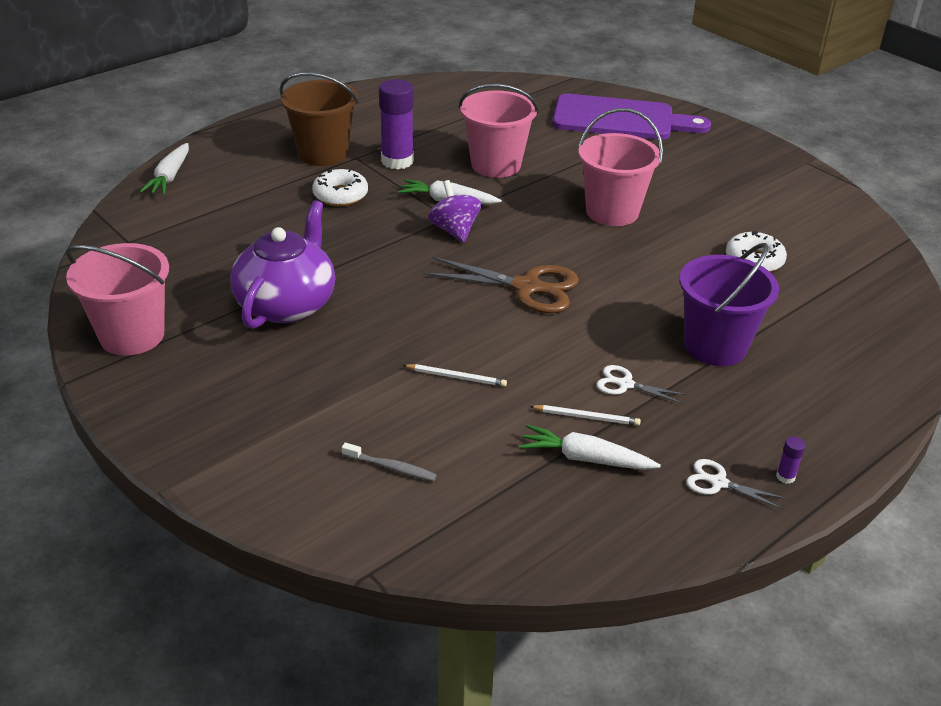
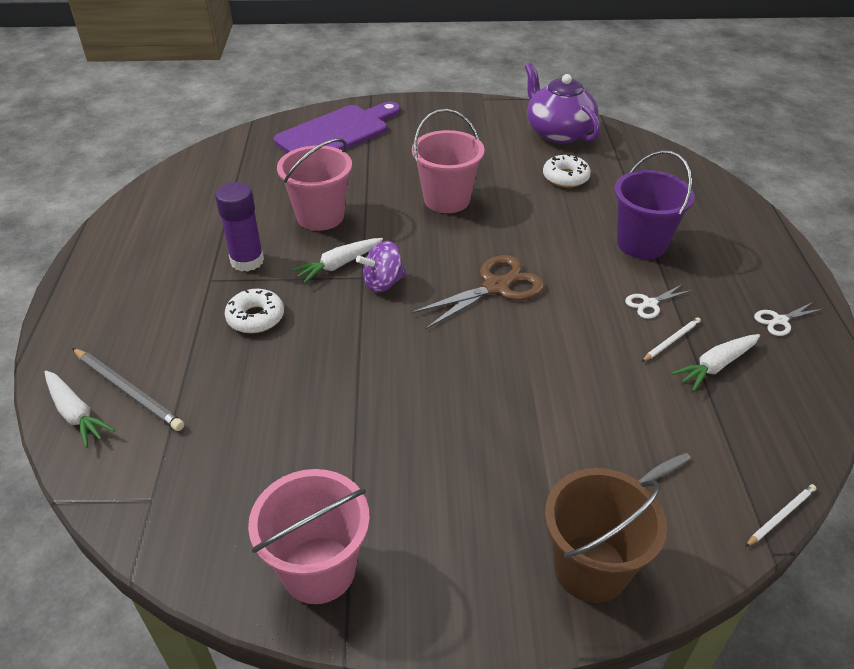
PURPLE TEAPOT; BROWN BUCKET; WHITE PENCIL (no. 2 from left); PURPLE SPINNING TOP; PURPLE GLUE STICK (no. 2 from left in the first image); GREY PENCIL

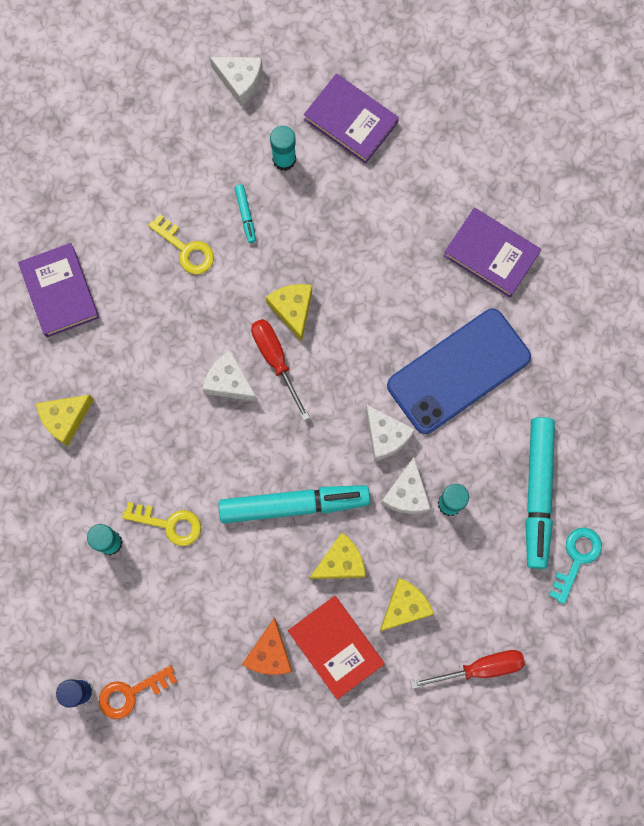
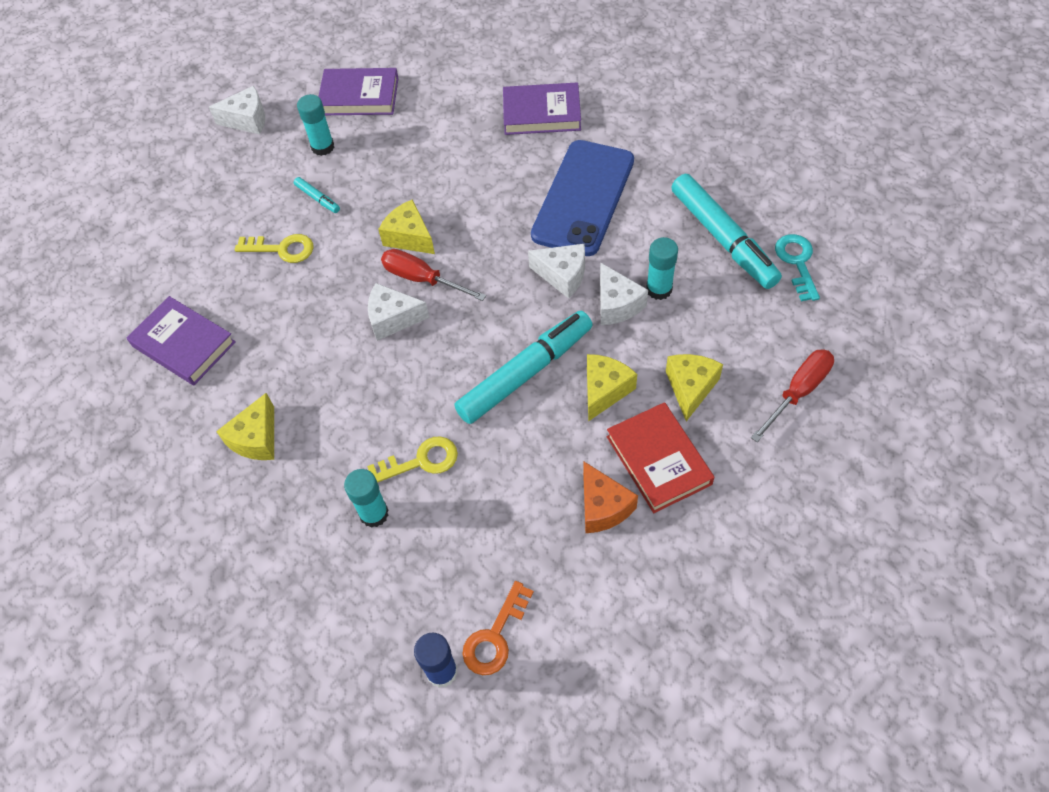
RED BOOK

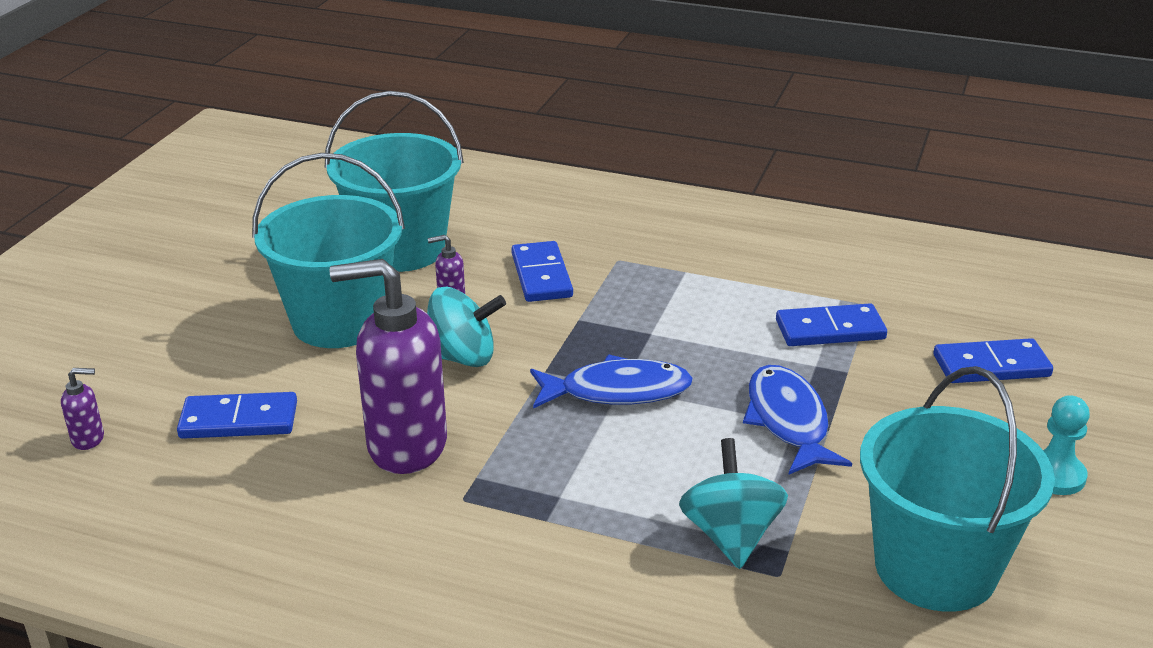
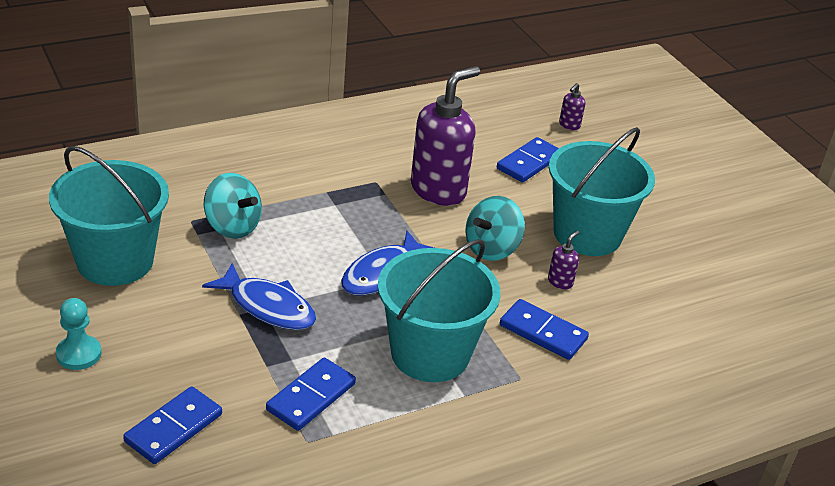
TURQUOISE BUCKET (no. 2 from left)

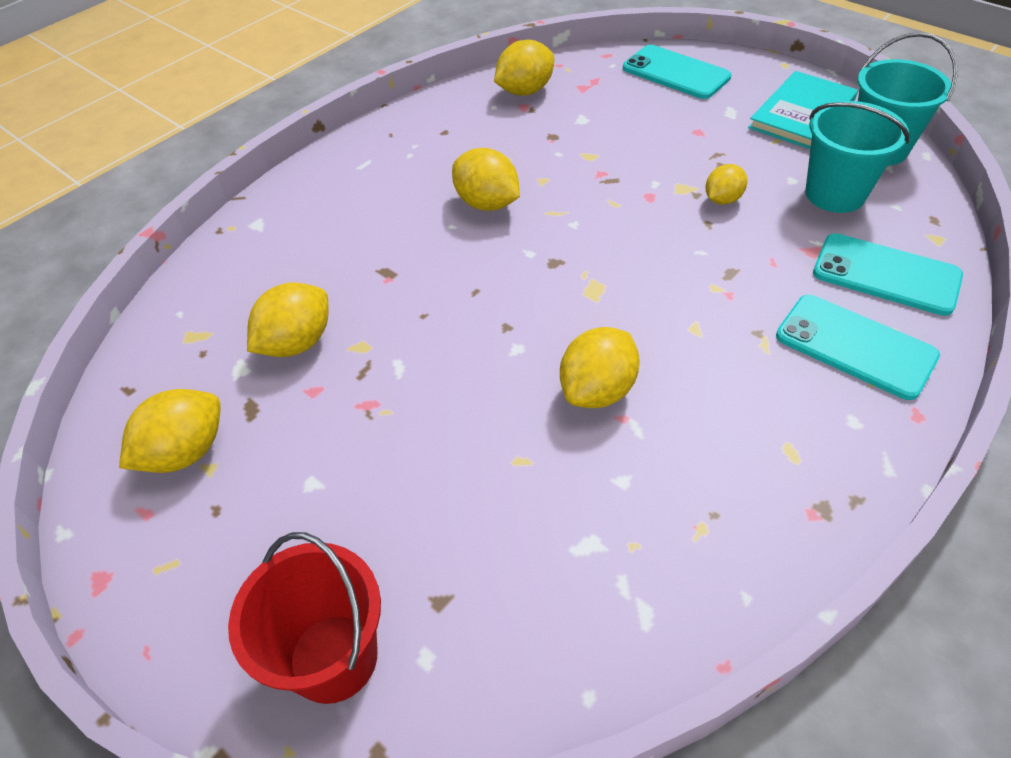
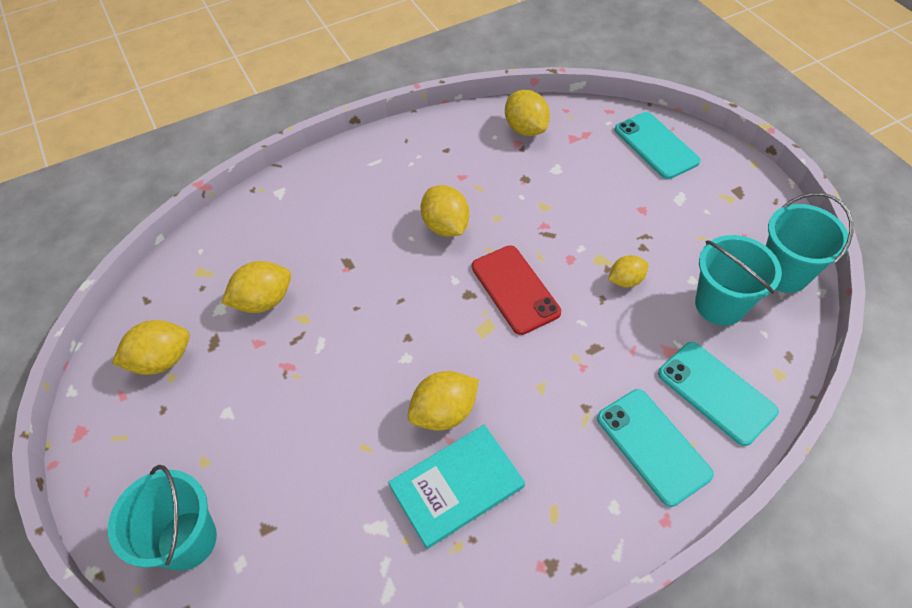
TURQUOISE BUCKET (no. 1 from left); YELLOW LEMON (no. 5 from left); TURQUOISE BOOK; RED PHONE

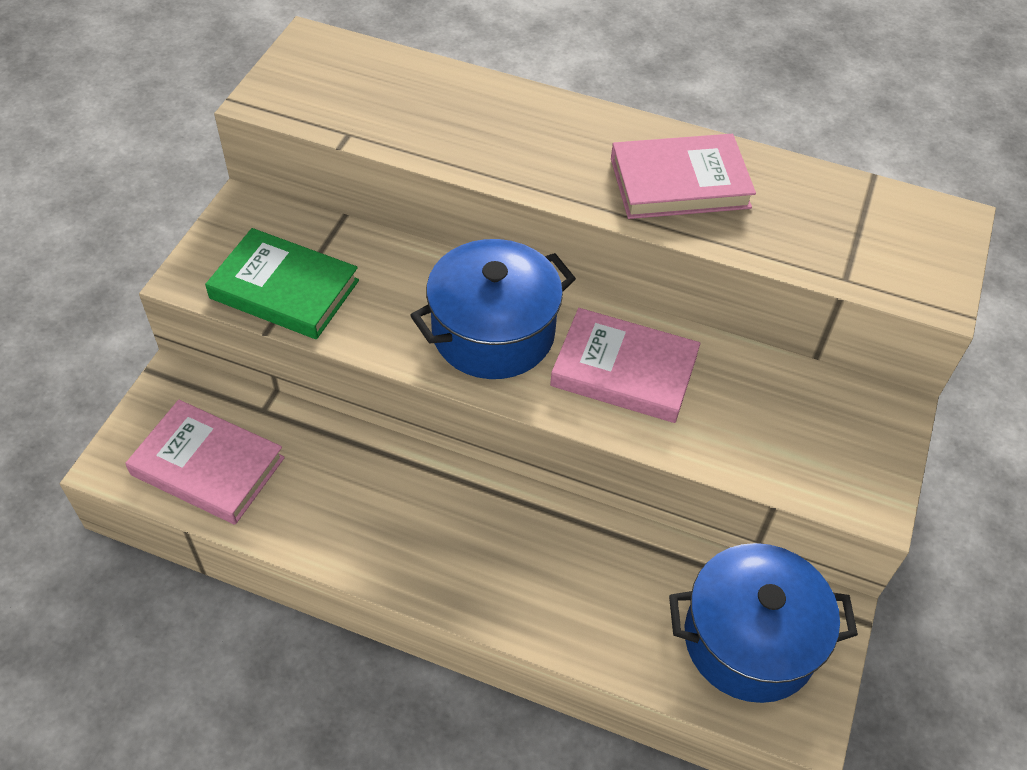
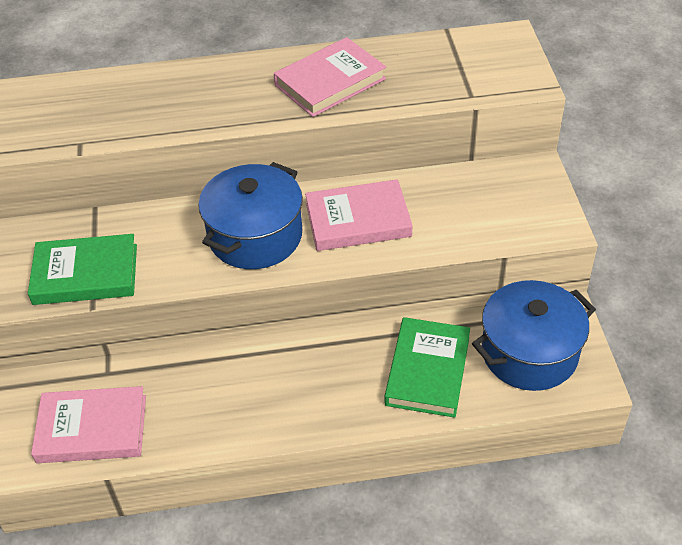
GREEN BOOK (no. 2 from left)

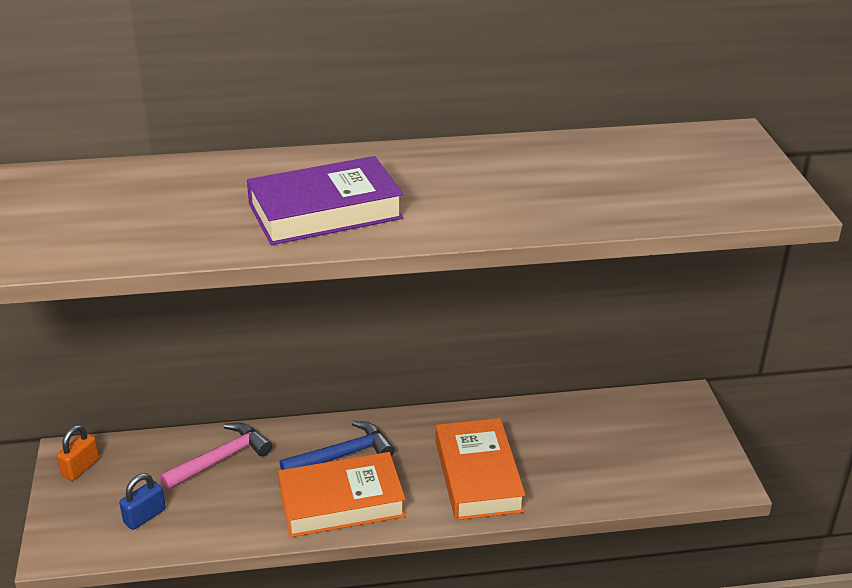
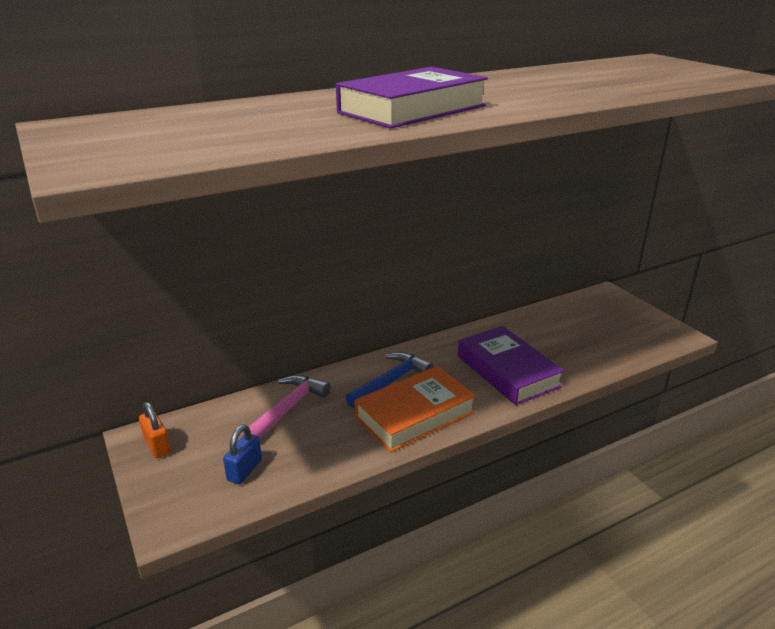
ORANGE PADLOCK; PURPLE BOOK (no. 2 from left)

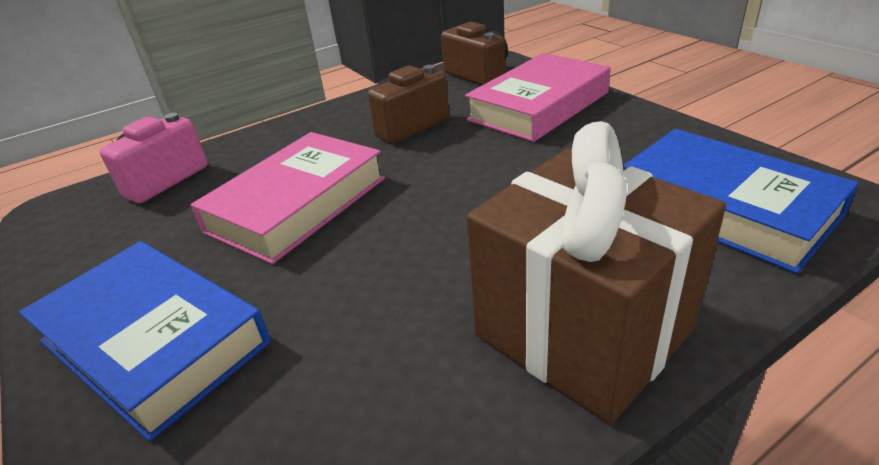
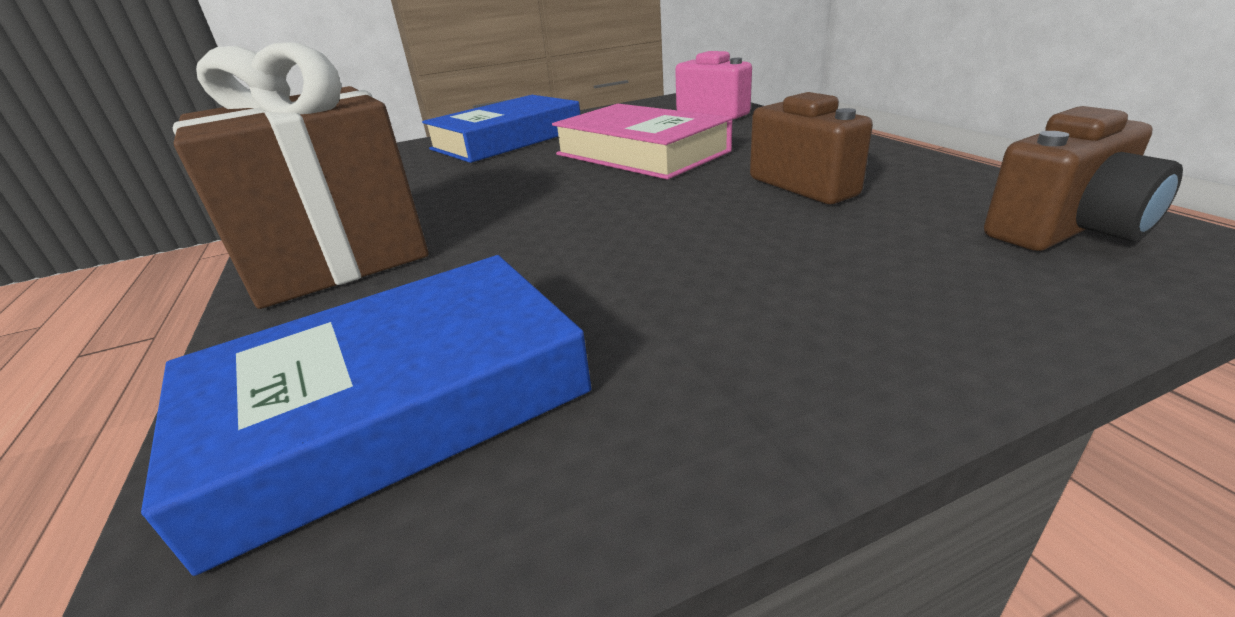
PINK BOOK (no. 2 from left in the first image)

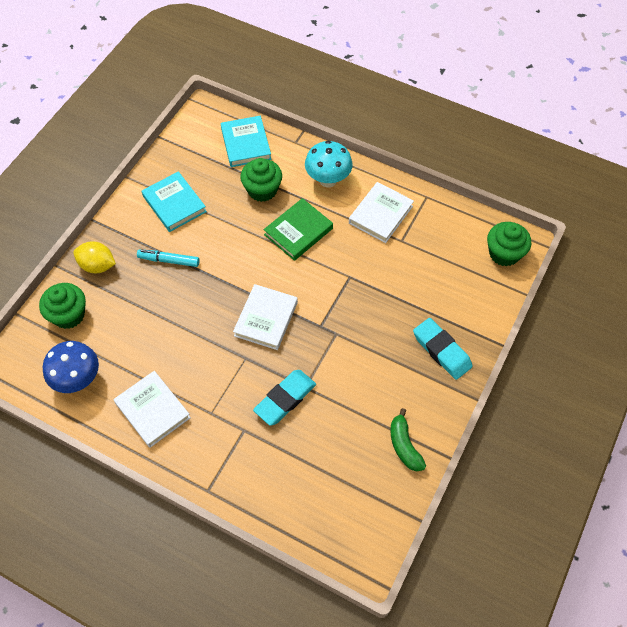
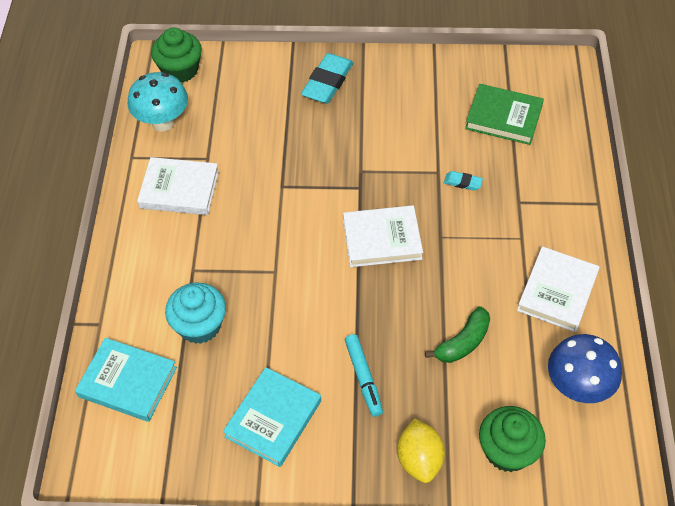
TURQUOISE BOOK (no. 1 from left); TURQUOISE CUPCAKE; TURQUOISE ERASER (no. 2 from left); GREEN BOOK; TURQUOISE MUSHROOM; GREEN BANANA

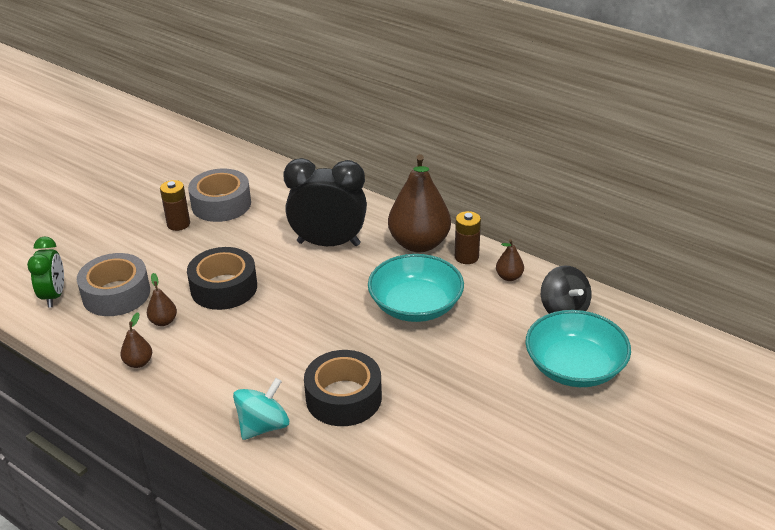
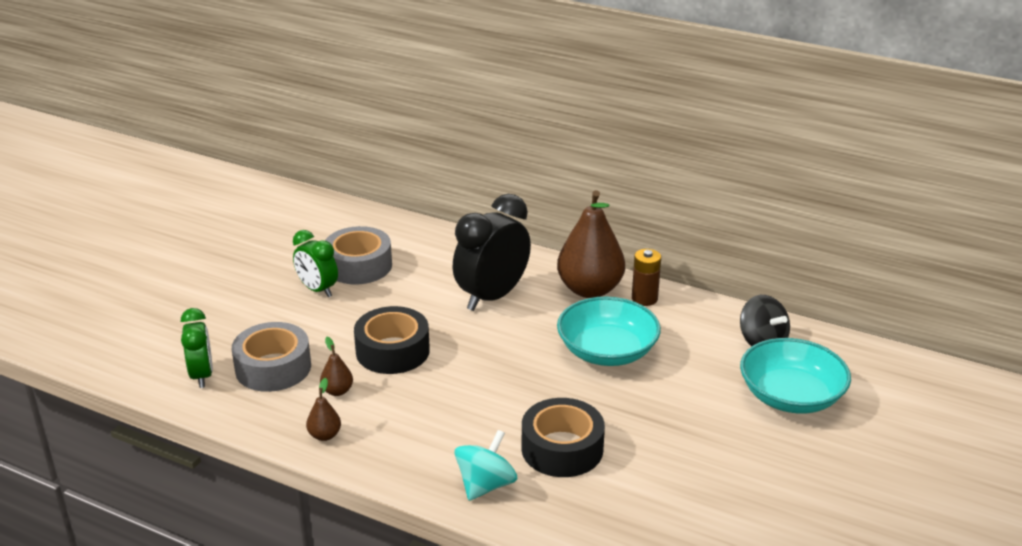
GREEN CLOCK (no. 2 from left); BLACK CLOCK; BROWN PEAR (no. 4 from left in the first image)

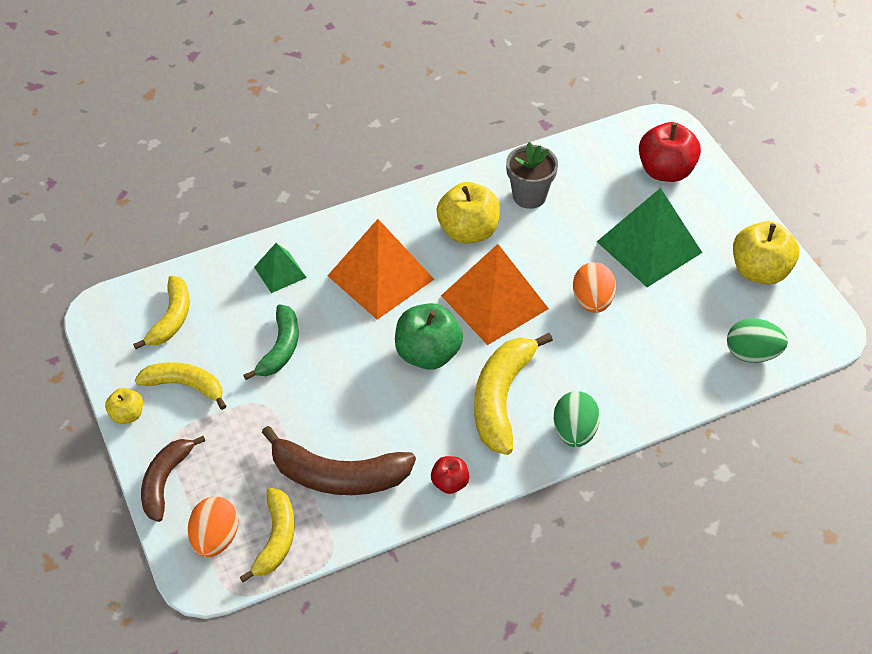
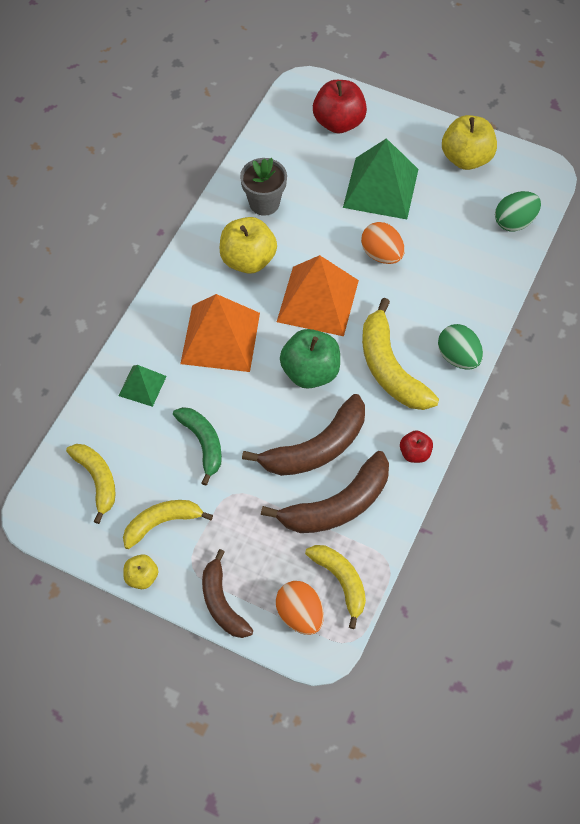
BROWN BANANA (no. 2 from left)

